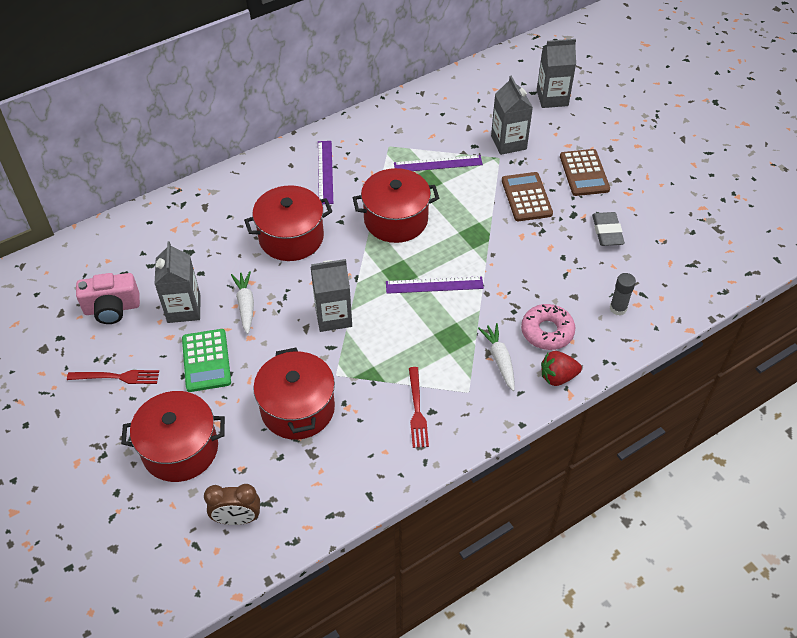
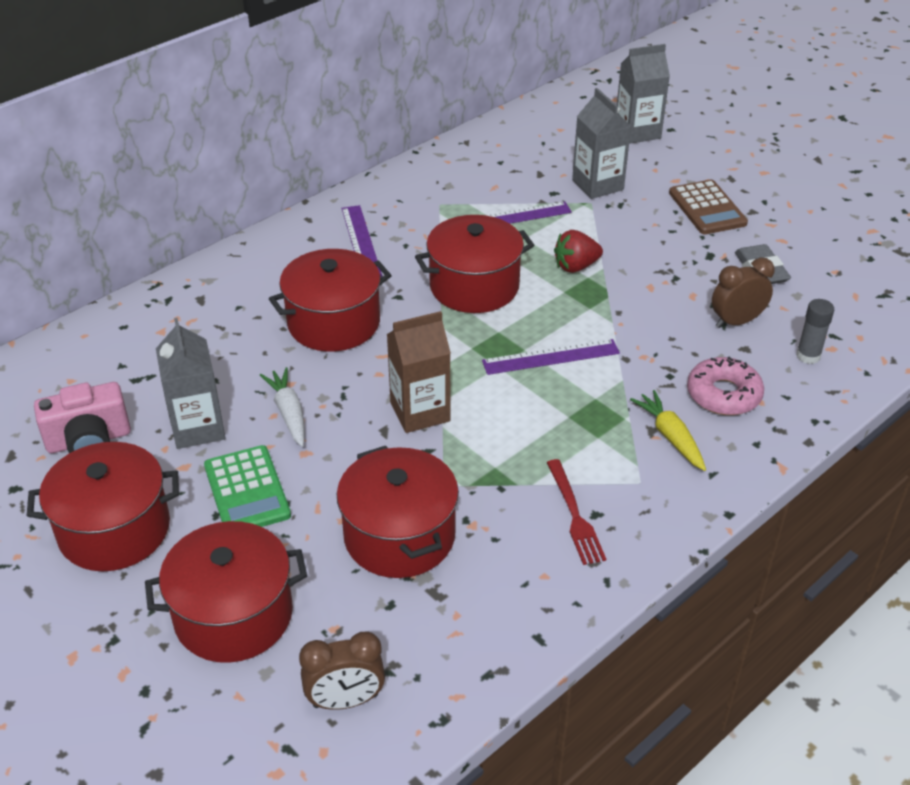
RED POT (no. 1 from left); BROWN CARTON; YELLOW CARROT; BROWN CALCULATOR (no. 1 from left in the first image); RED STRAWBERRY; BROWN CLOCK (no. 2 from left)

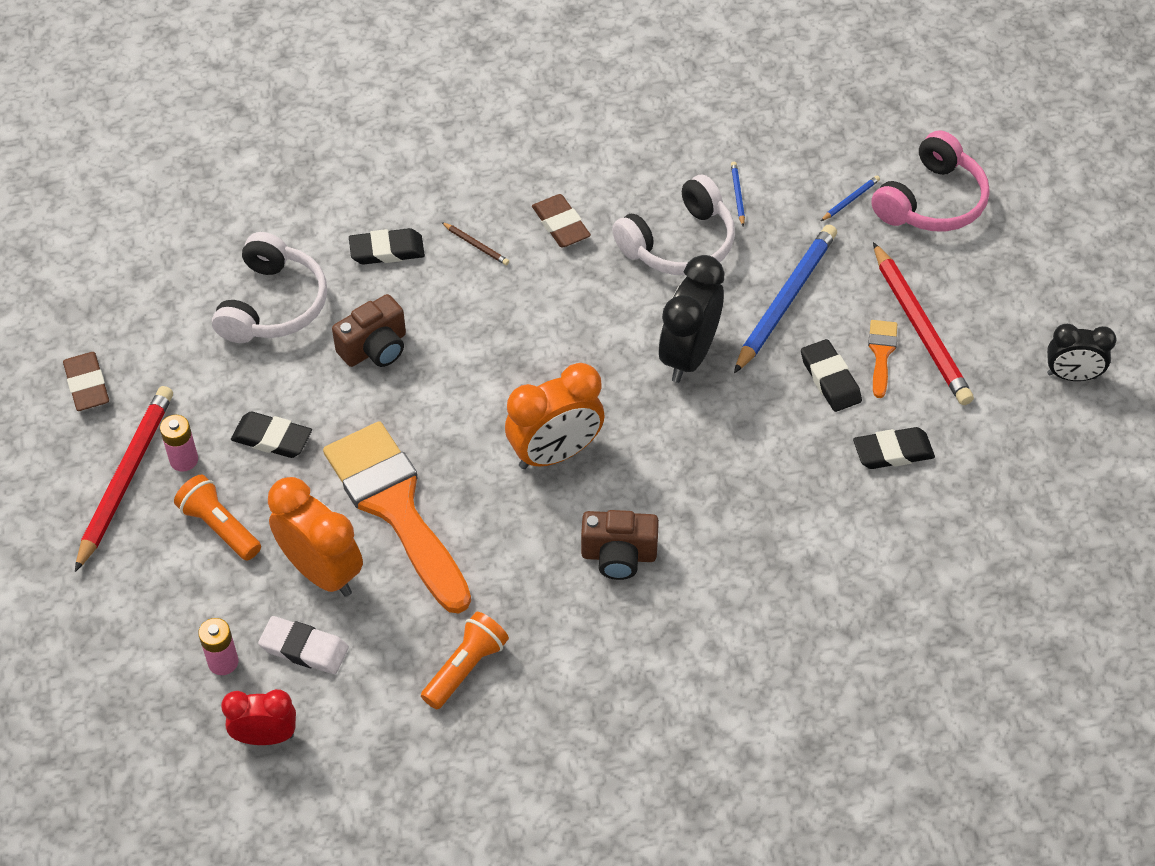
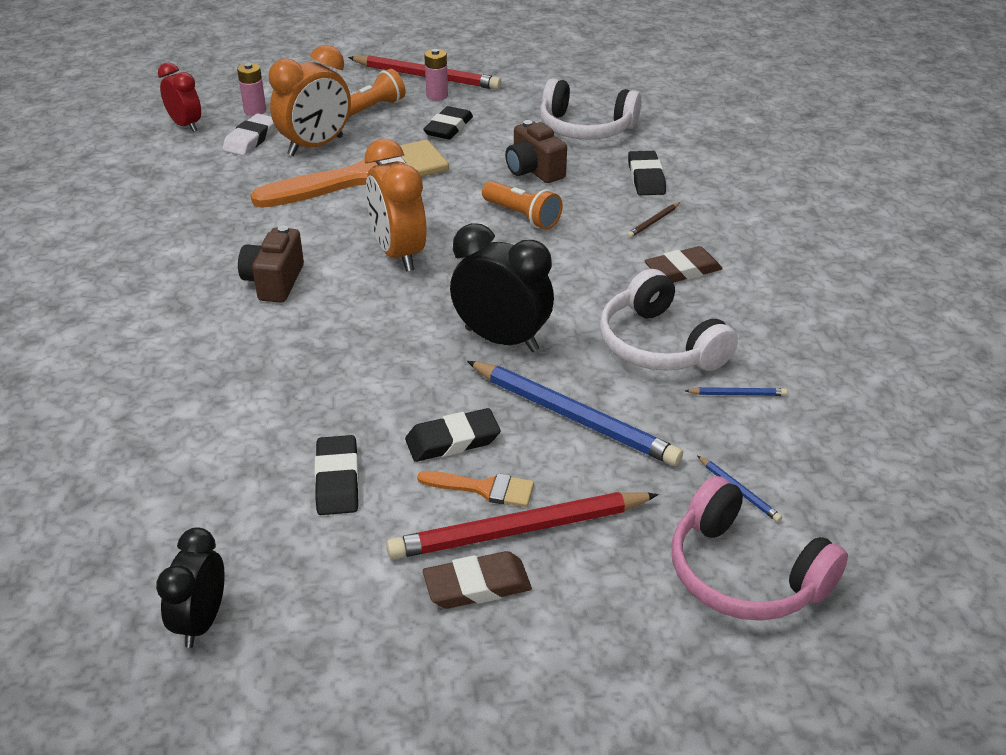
BROWN ERASER (no. 1 from left); RED CLOCK; ORANGE FLASHLIGHT (no. 2 from left); BLACK CLOCK (no. 1 from left)

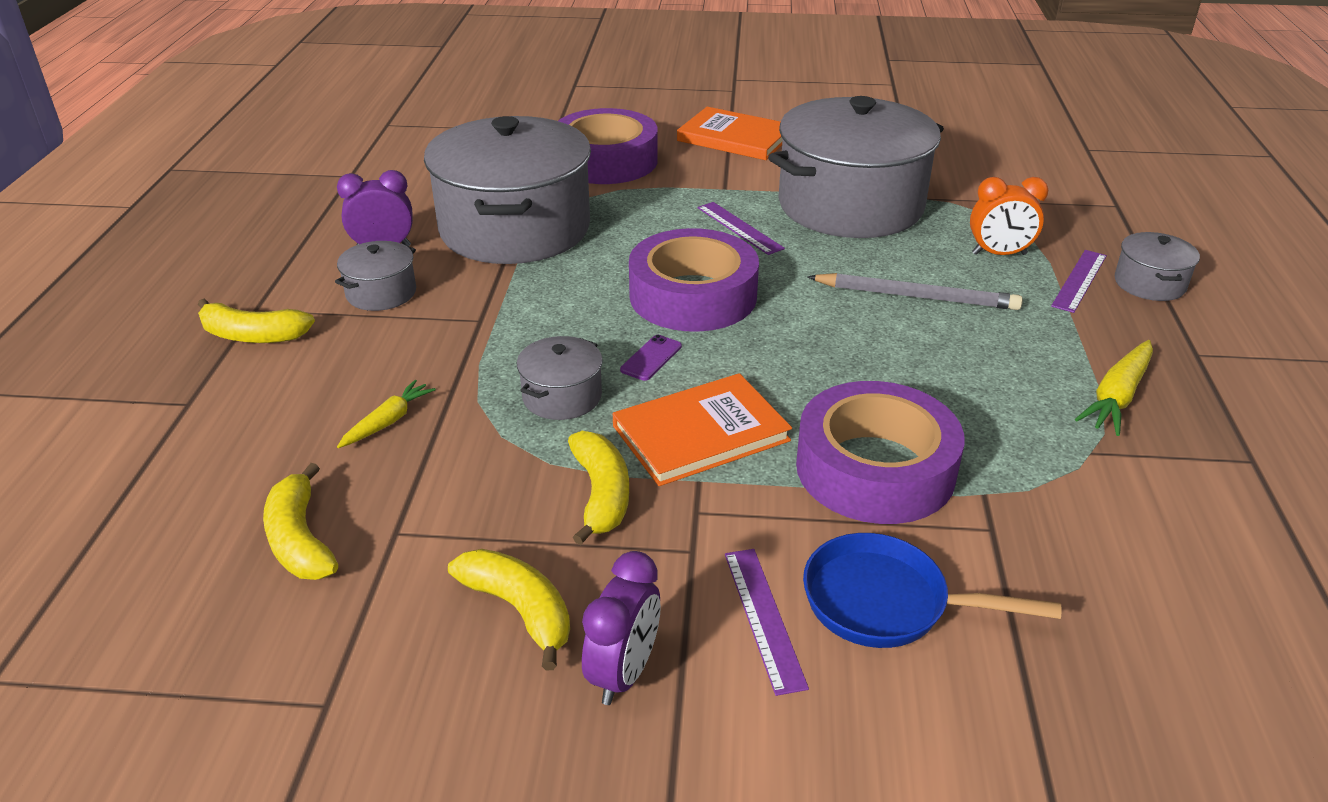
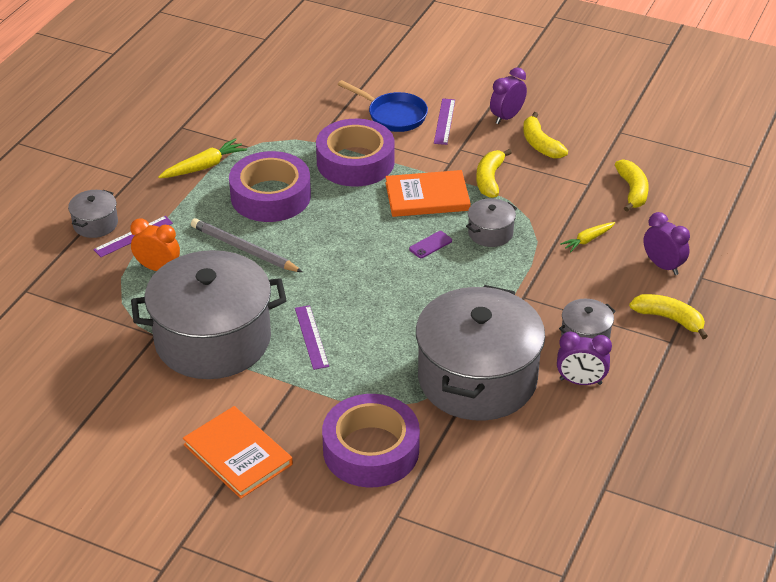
PURPLE TAPE (no. 1 from left); PURPLE CLOCK (no. 3 from left)

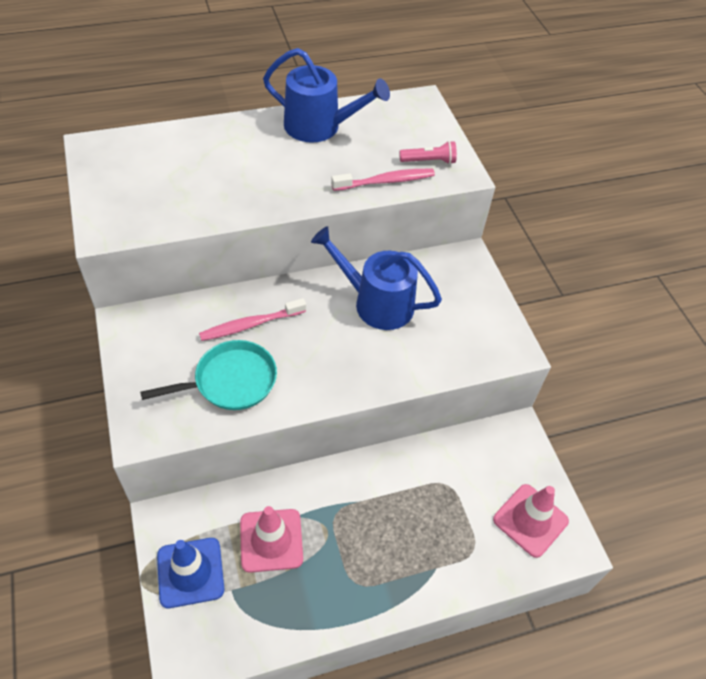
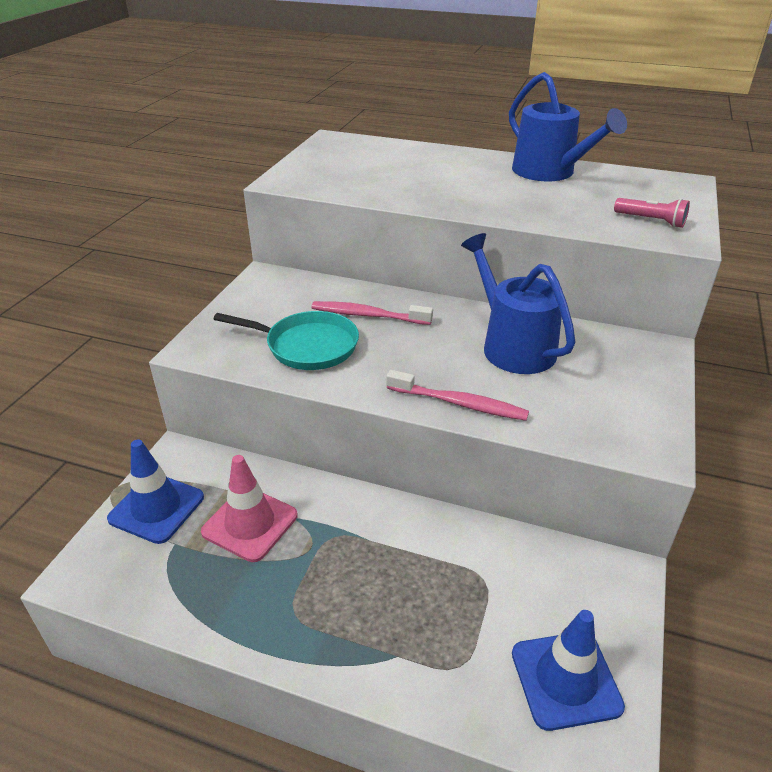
PINK TOOTHBRUSH (no. 2 from left); BLUE TRAFFIC CONE (no. 2 from left)

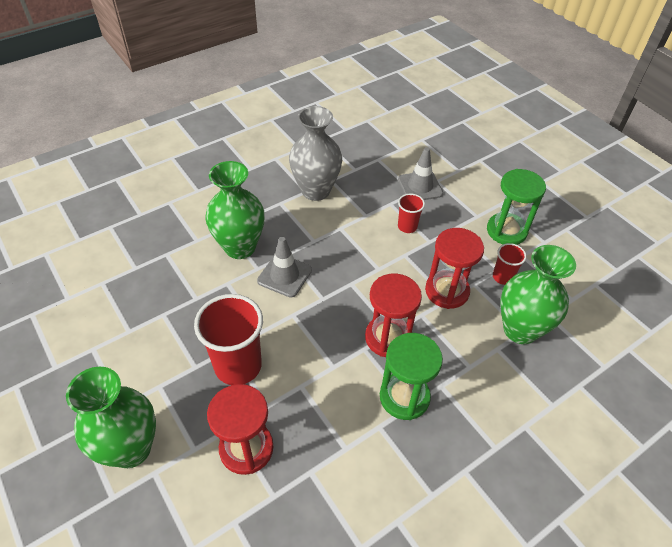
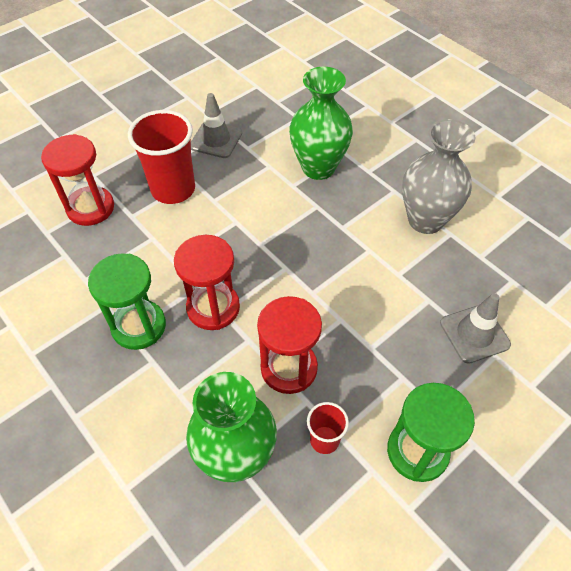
GREEN VASE (no. 1 from left in the first image); GREY TRAFFIC CONE (no. 1 from left); RED CUP (no. 2 from left in the first image)

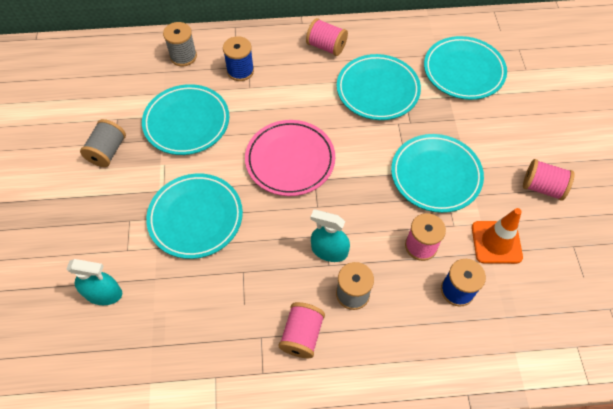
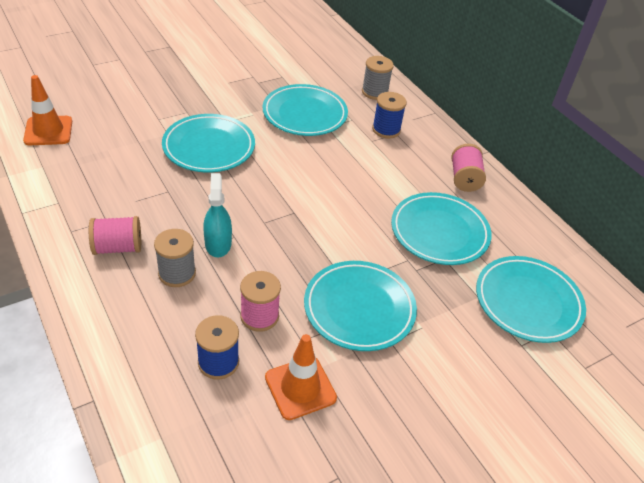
TURQUOISE SPRAY BOTTLE (no. 1 from left in the first image); GREY SPOOL (no. 1 from left in the first image); PINK PLATE; PINK SPOOL (no. 4 from left in the first image); ORANGE TRAFFIC CONE (no. 1 from left)

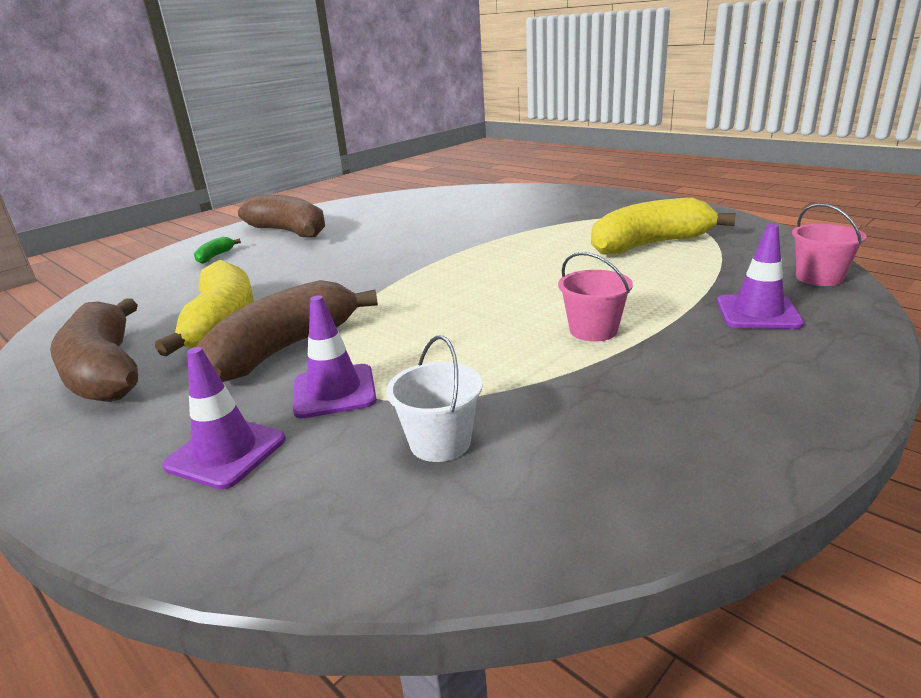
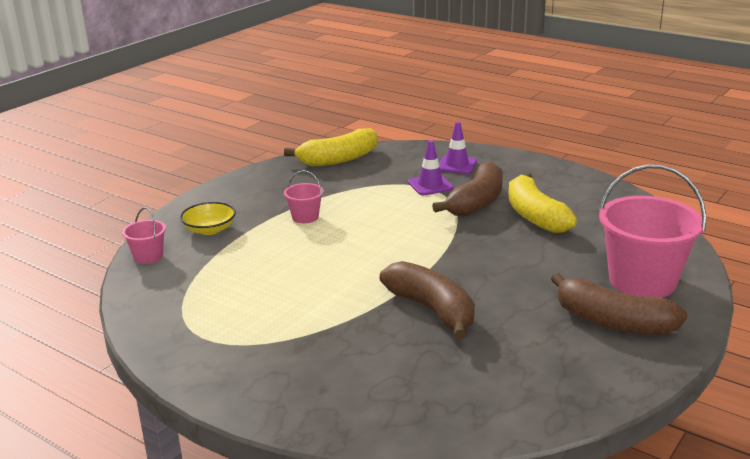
BROWN BANANA (no. 1 from left); PINK BUCKET (no. 3 from left); WHITE BUCKET; YELLOW BANANA (no. 1 from left); YELLOW BOWL

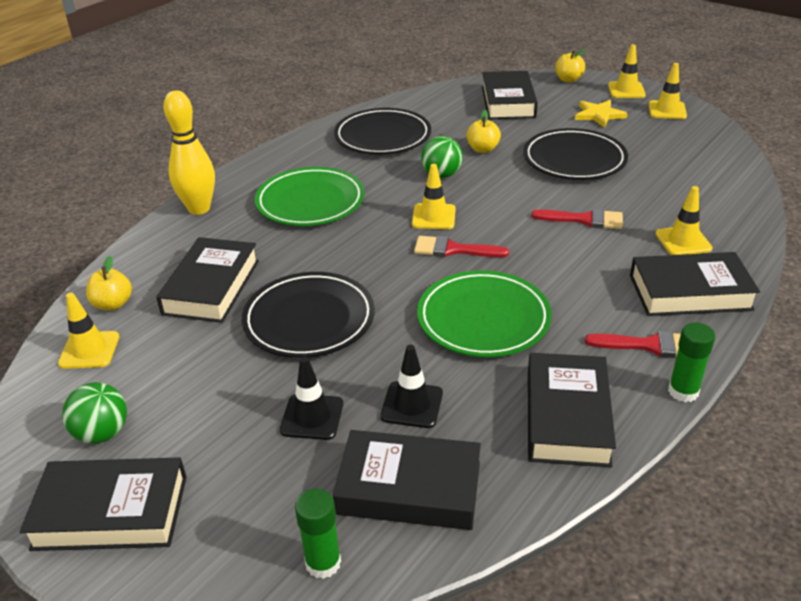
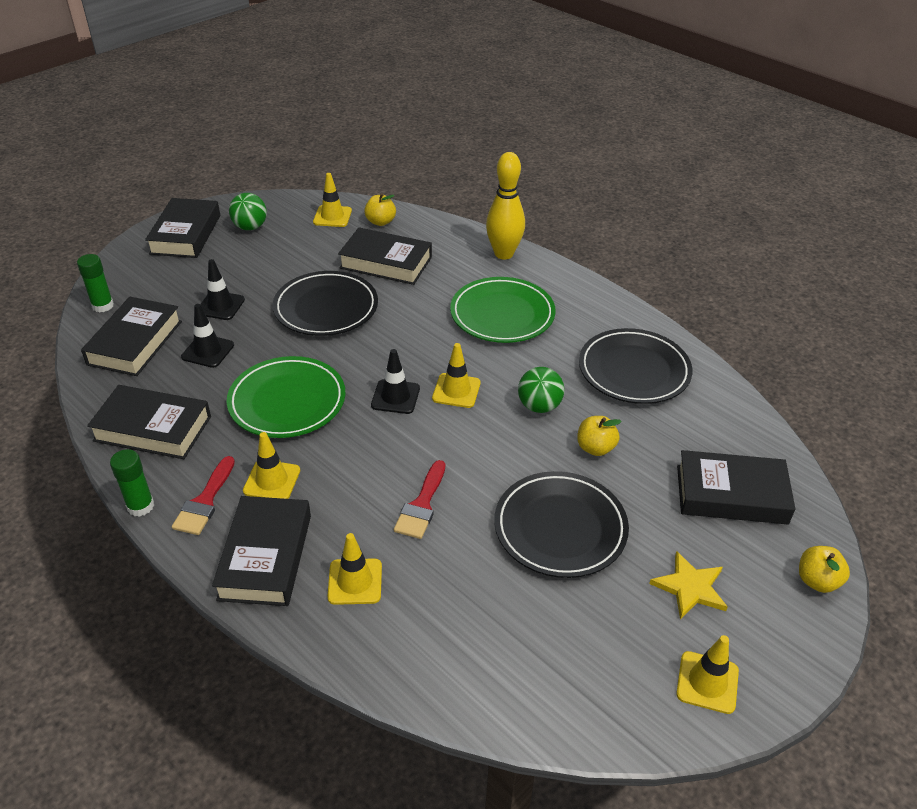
BLACK TRAFFIC CONE (no. 3 from left); YELLOW TRAFFIC CONE (no. 1 from left)

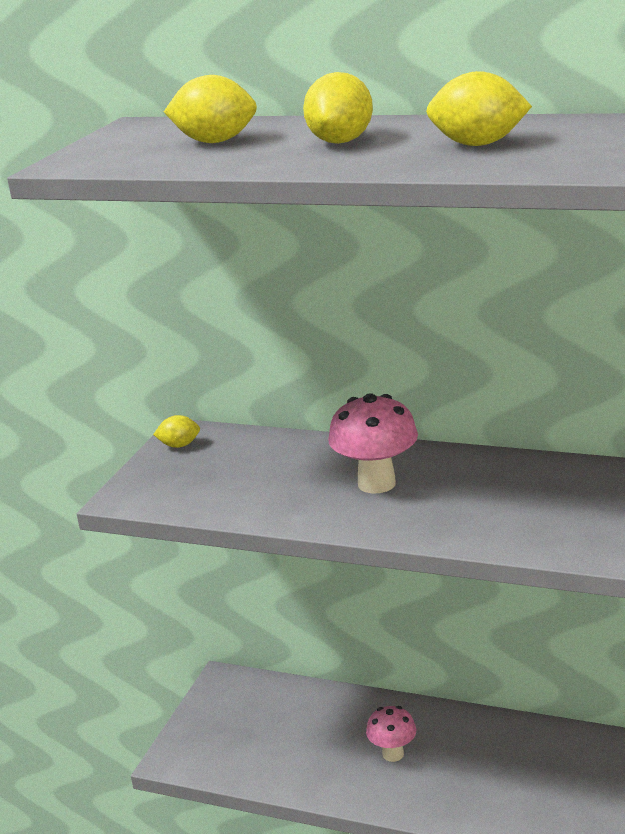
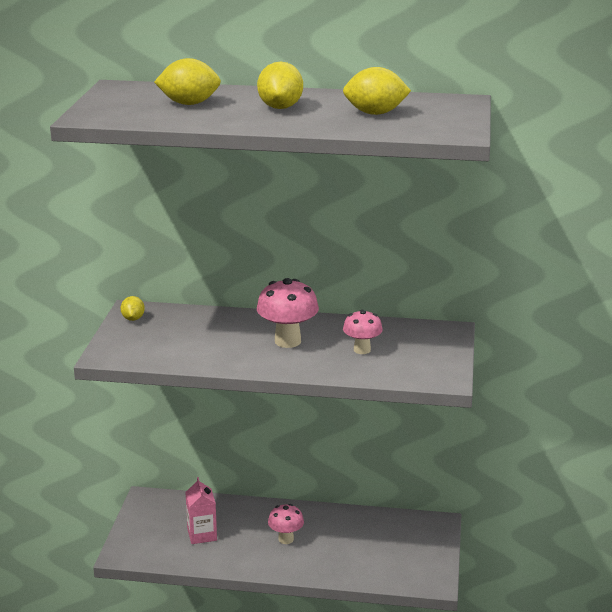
YELLOW LEMON (no. 1 from left); PINK CARTON; PINK MUSHROOM (no. 3 from left)

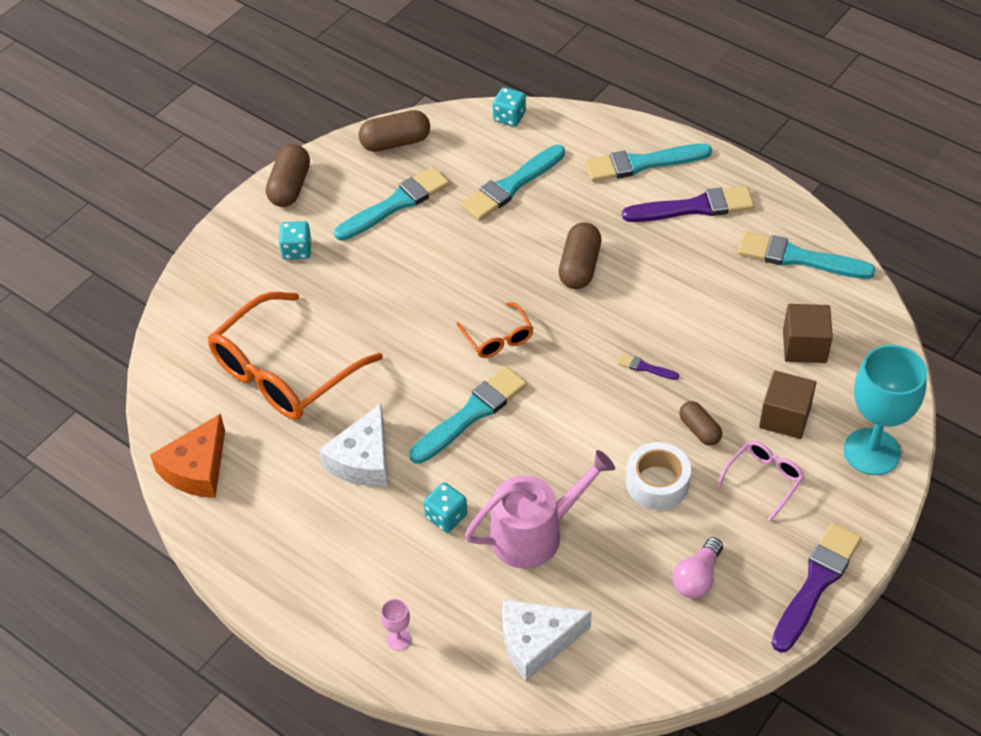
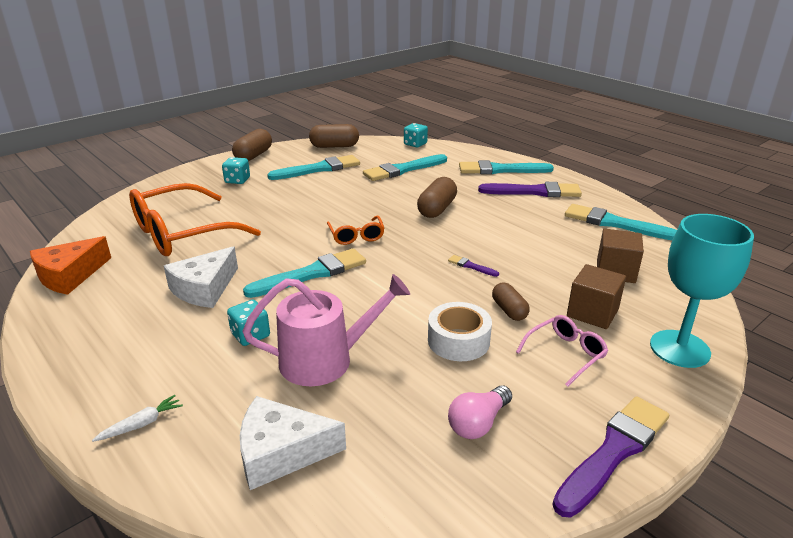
WHITE CARROT

